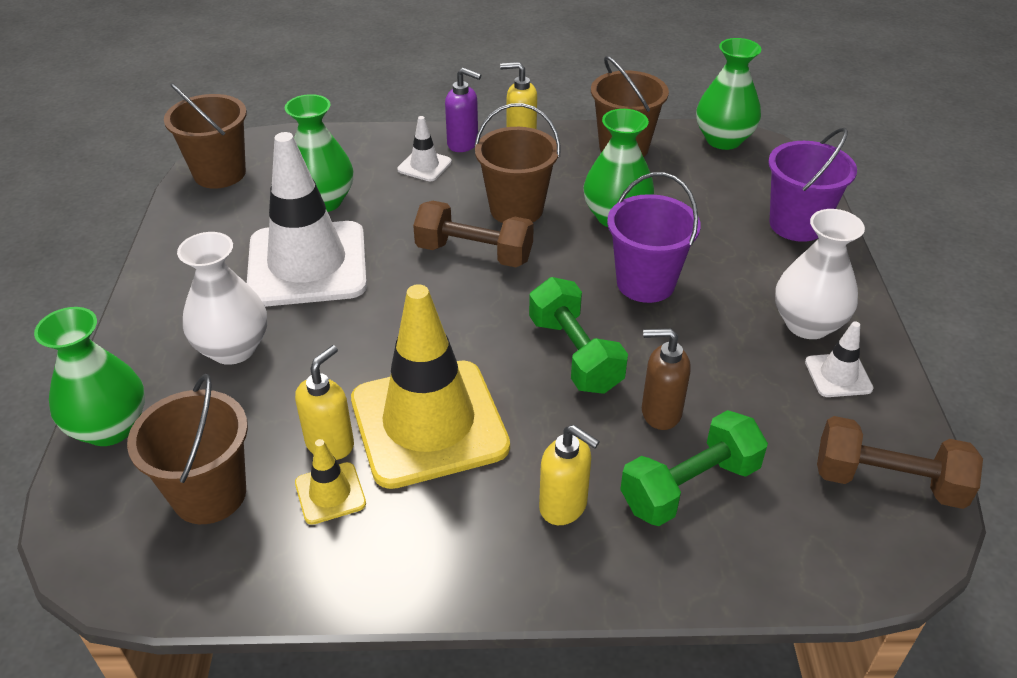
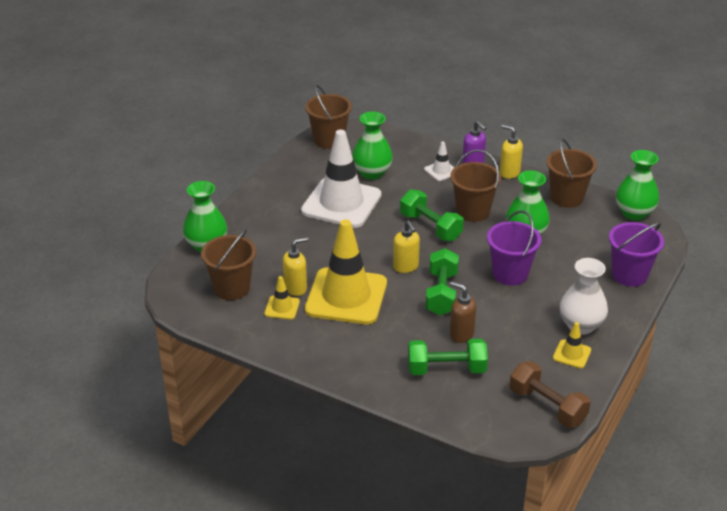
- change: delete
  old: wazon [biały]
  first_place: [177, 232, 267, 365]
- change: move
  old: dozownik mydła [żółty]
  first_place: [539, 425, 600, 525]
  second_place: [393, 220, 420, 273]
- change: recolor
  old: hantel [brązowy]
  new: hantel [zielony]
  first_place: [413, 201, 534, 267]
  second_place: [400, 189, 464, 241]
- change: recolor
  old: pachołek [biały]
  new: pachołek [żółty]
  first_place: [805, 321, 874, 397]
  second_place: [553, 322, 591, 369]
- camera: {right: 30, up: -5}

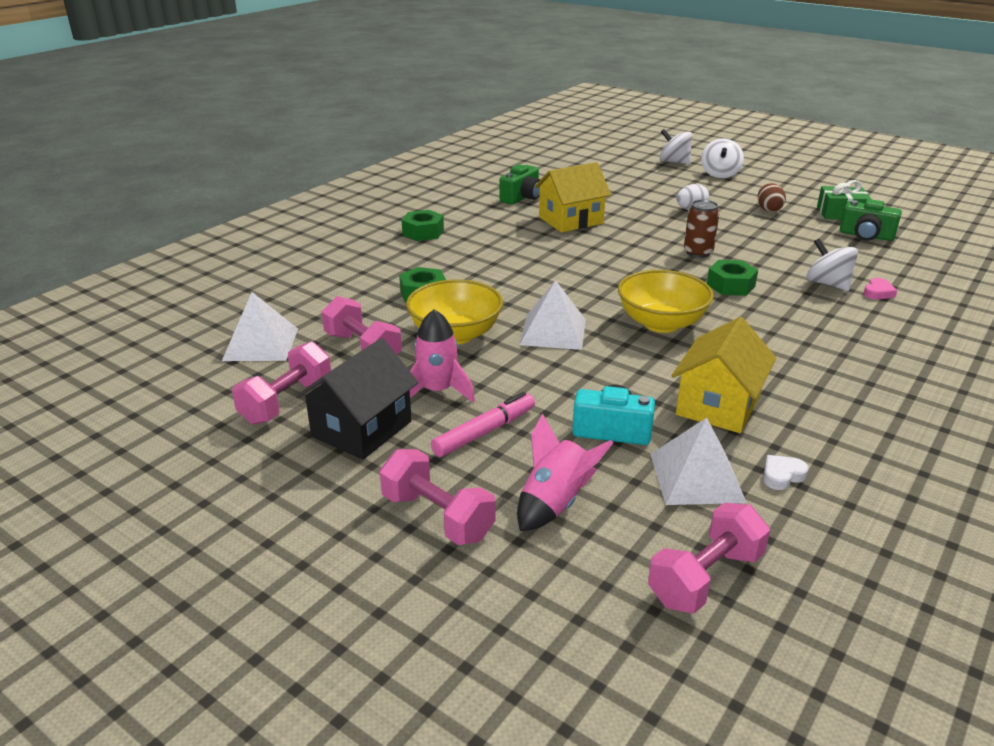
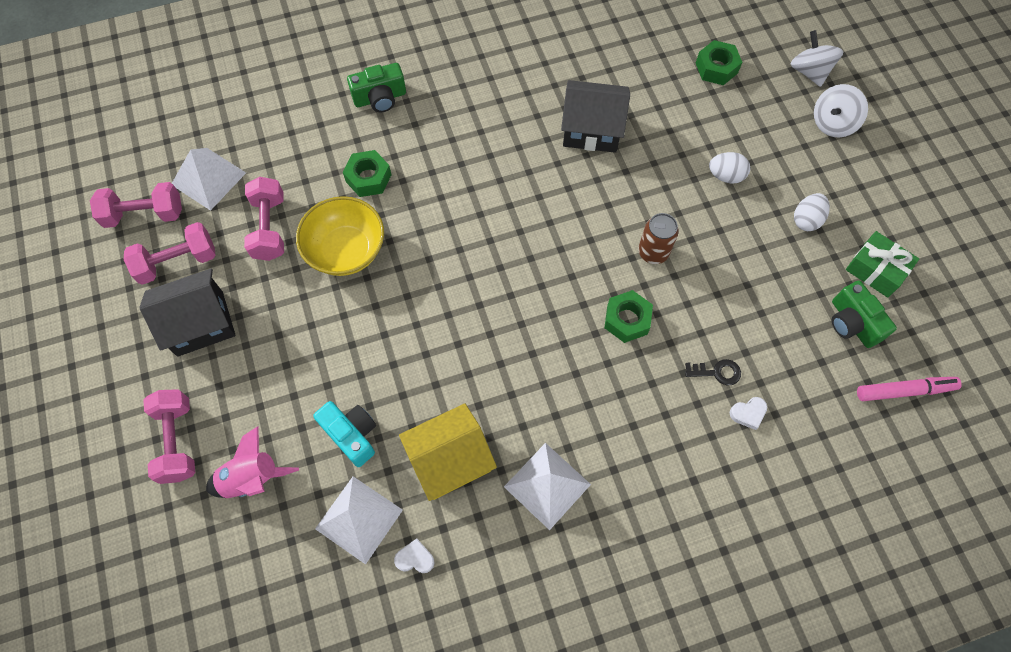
- change: delete
  old: rakieta [różowy]
  first_place: [410, 309, 475, 403]
- change: delete
  old: miska [żółty]
  first_place: [618, 270, 714, 333]
- change: move
  old: nakrętka [zielony]
  first_place: [402, 210, 444, 241]
  second_place: [696, 40, 742, 85]
- change: move
  old: flamaster [różowy]
  first_place: [431, 392, 535, 457]
  second_place: [857, 377, 961, 401]
- change: move
  old: aparat fotograficzny [zielony]
  first_place: [499, 164, 540, 205]
  second_place: [347, 63, 406, 112]
- change: move
  old: piramida [biały]
  first_place: [520, 280, 586, 350]
  second_place: [504, 443, 591, 530]
- change: move
  old: hantel [różowy]
  first_place: [648, 503, 770, 614]
  second_place: [90, 182, 182, 228]
- change: replace
  old: bączek [biały]
  new: klucz [czarny]
  first_place: [806, 238, 858, 291]
  second_place: [685, 359, 741, 385]
- change: recolor
  old: domek [żółty]
  new: domek [czarny]
  first_place: [535, 162, 611, 233]
  second_place: [561, 80, 630, 153]
- change: recolor
  old: jajko [brązowy]
  new: jajko [biały]
  first_place: [757, 183, 786, 212]
  second_place: [794, 193, 830, 231]
- change: recolor
  old: serce [różowy]
  new: serce [biały]
  first_place: [863, 278, 897, 300]
  second_place: [730, 397, 767, 430]
- camera: {right: 35, up: 35}

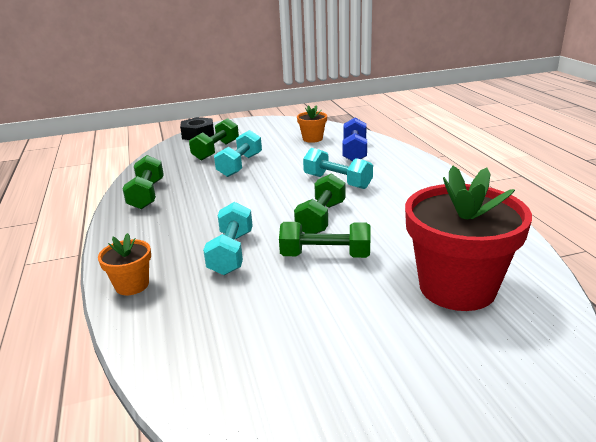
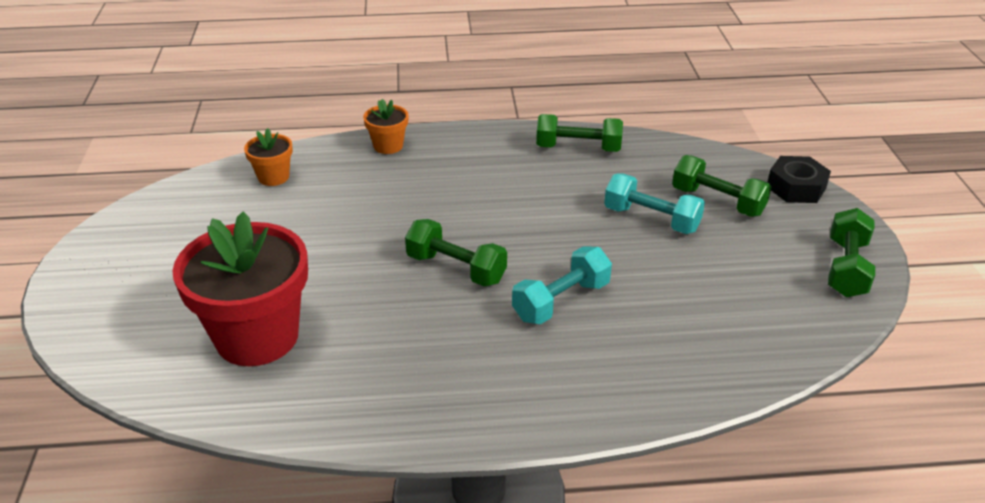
- change: delete
  old: hantel [turkusowy]
  first_place: [203, 202, 253, 275]
- change: delete
  old: hantel [niebieski]
  first_place: [343, 118, 367, 161]
- change: move
  old: hantel [zielony]
  first_place: [279, 222, 370, 258]
  second_place: [828, 208, 875, 297]
- change: move
  old: doniczka [pomarańczowy]
  first_place: [297, 105, 327, 143]
  second_place: [244, 128, 293, 186]
- camera: {right: 100, up: 10}

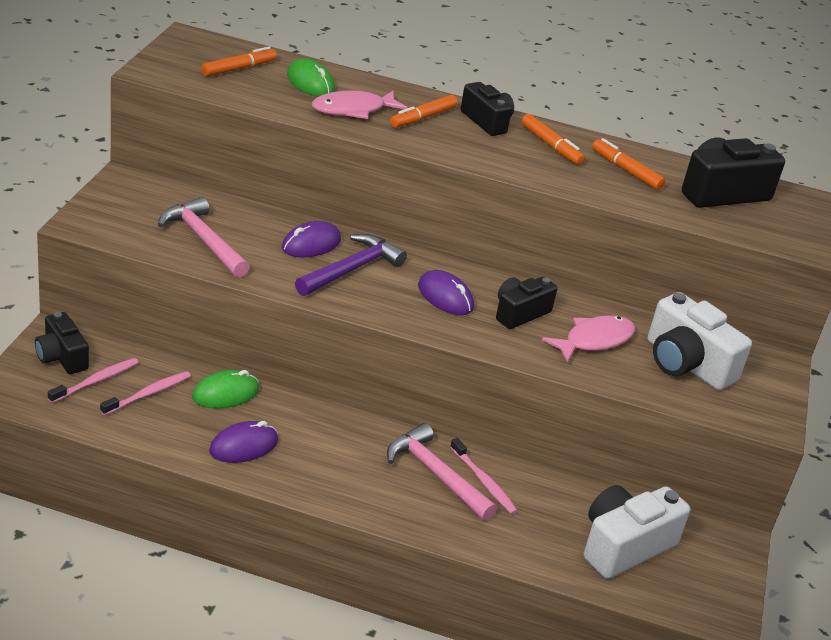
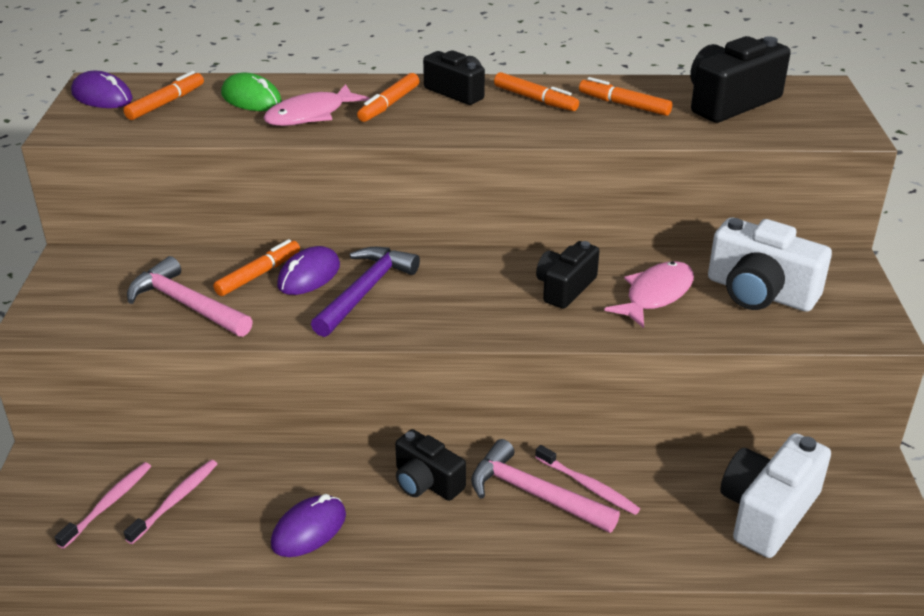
- change: delete
  old: myszka [zielony]
  first_place: [192, 370, 259, 409]
- change: insert
  new: flamaster [pomarańczowy]
  second_place: [213, 239, 300, 296]
- change: move
  old: aparat fotograficzny [czarny]
  first_place: [35, 312, 89, 374]
  second_place: [395, 429, 466, 501]
- change: move
  old: myszka [fioletowy]
  first_place: [418, 270, 474, 315]
  second_place: [71, 71, 133, 108]
- camera: {right: -10, up: 0}

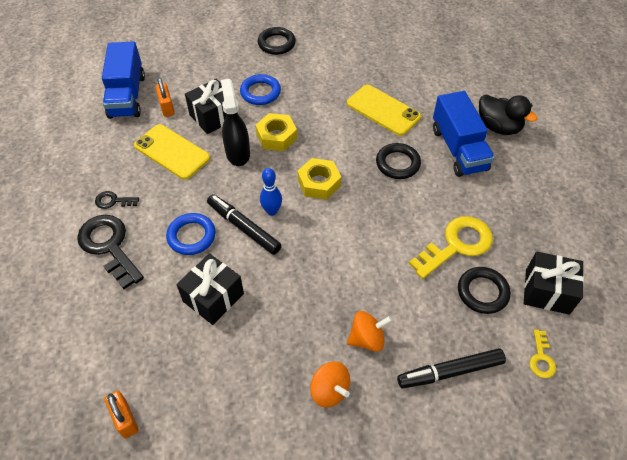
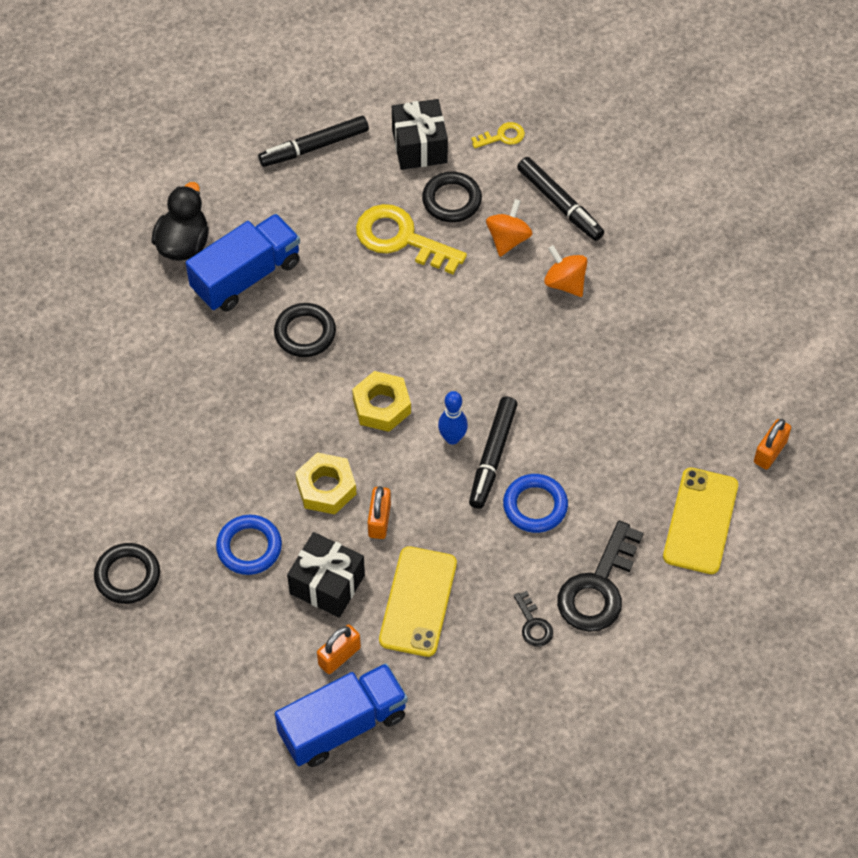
- change: delete
  old: prezent [czarny]
  first_place: [176, 253, 244, 325]
- change: insert
  new: flamaster [czarny]
  second_place: [258, 116, 369, 167]
- change: move
  old: bączek [pomarańczowy]
  first_place: [310, 362, 350, 407]
  second_place: [486, 199, 532, 257]
- change: move
  old: telefon [żółty]
  first_place: [347, 85, 421, 136]
  second_place: [663, 468, 738, 574]
- change: replace
  old: spryskiwacz [czarny]
  new: kłódka [pomarańczowy]
  first_place: [221, 79, 250, 166]
  second_place: [368, 486, 391, 539]
- camera: {right: -115, up: 5}

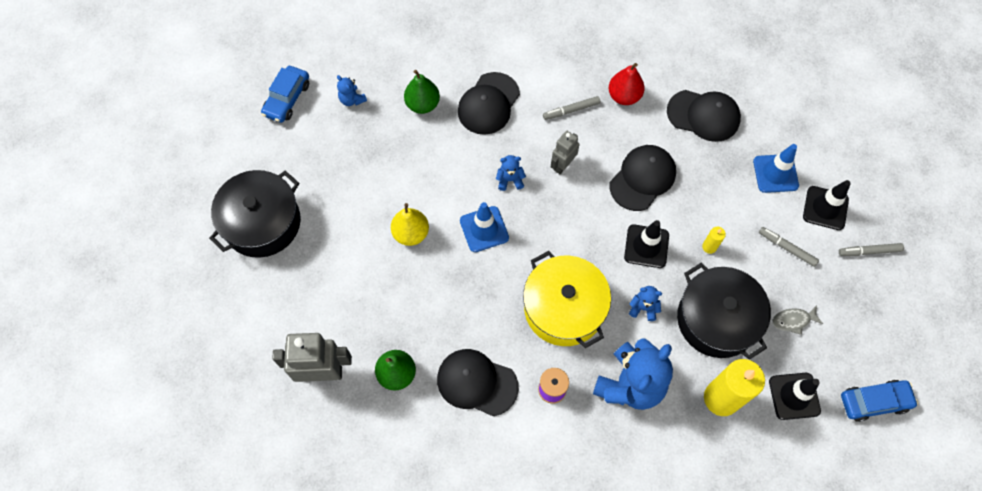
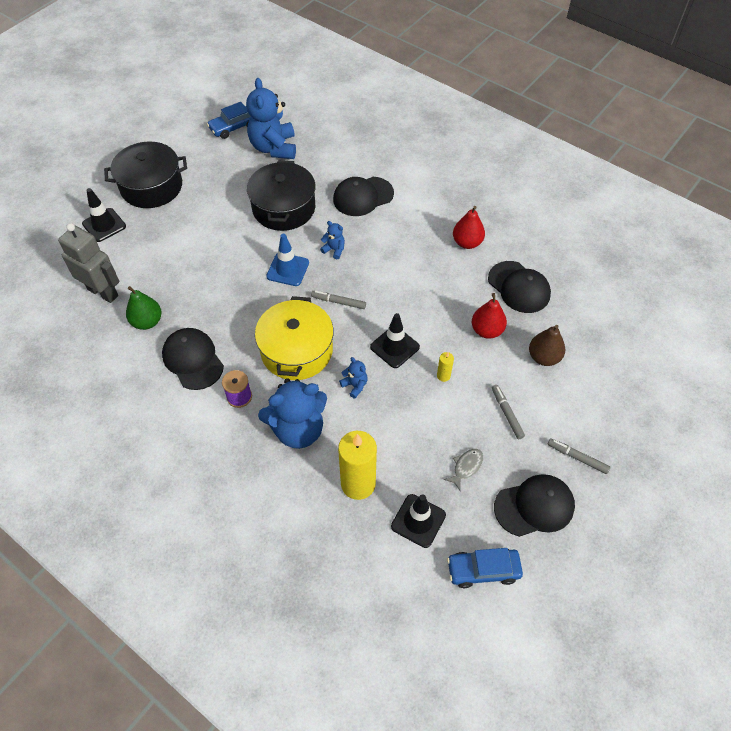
- change: delete
  old: gruszka [żółty]
  first_place: [391, 203, 429, 246]
- change: delete
  old: gruszka [zielony]
  first_place: [404, 70, 440, 114]
- change: delete
  old: robot [szary]
  first_place: [551, 131, 580, 174]
- change: insert
  new: gruszka [czerwony]
  second_place: [472, 293, 507, 339]
- change: move
  old: flamaster [szary]
  first_place: [543, 96, 600, 120]
  second_place: [311, 291, 366, 309]
- change: move
  old: czapka [czarny]
  first_place: [610, 145, 676, 211]
  second_place: [494, 474, 575, 537]
- change: move
  old: garnek [czarny]
  first_place: [677, 263, 771, 360]
  second_place: [247, 161, 316, 231]
- change: move
  old: pachołek [czarny]
  first_place: [803, 180, 851, 230]
  second_place: [82, 188, 126, 242]
- change: replace
  old: pachołek [niebieski]
  new: gruszka [brązowy]
  first_place: [753, 144, 799, 193]
  second_place: [529, 325, 565, 366]
- change: rotate
  old: ryba [szary]
  first_place: [773, 305, 823, 335]
  second_place: [444, 449, 483, 490]
  degrees: 105
- change: rotate
  old: samochód [niebieski]
  first_place: [841, 380, 918, 422]
  second_place: [447, 548, 523, 588]
  degrees: 150
- change: resize
  old: miś [niebieski]
  first_place: [337, 75, 367, 106]
  second_place: [246, 78, 296, 159]
  factor: 2.28
- camera: {right: 35, up: -10}

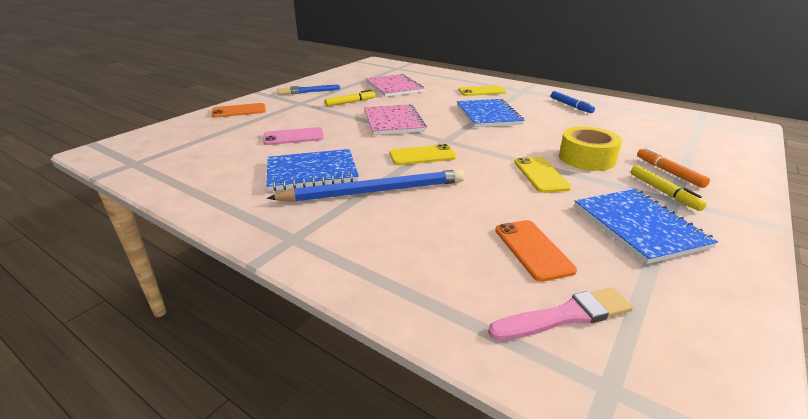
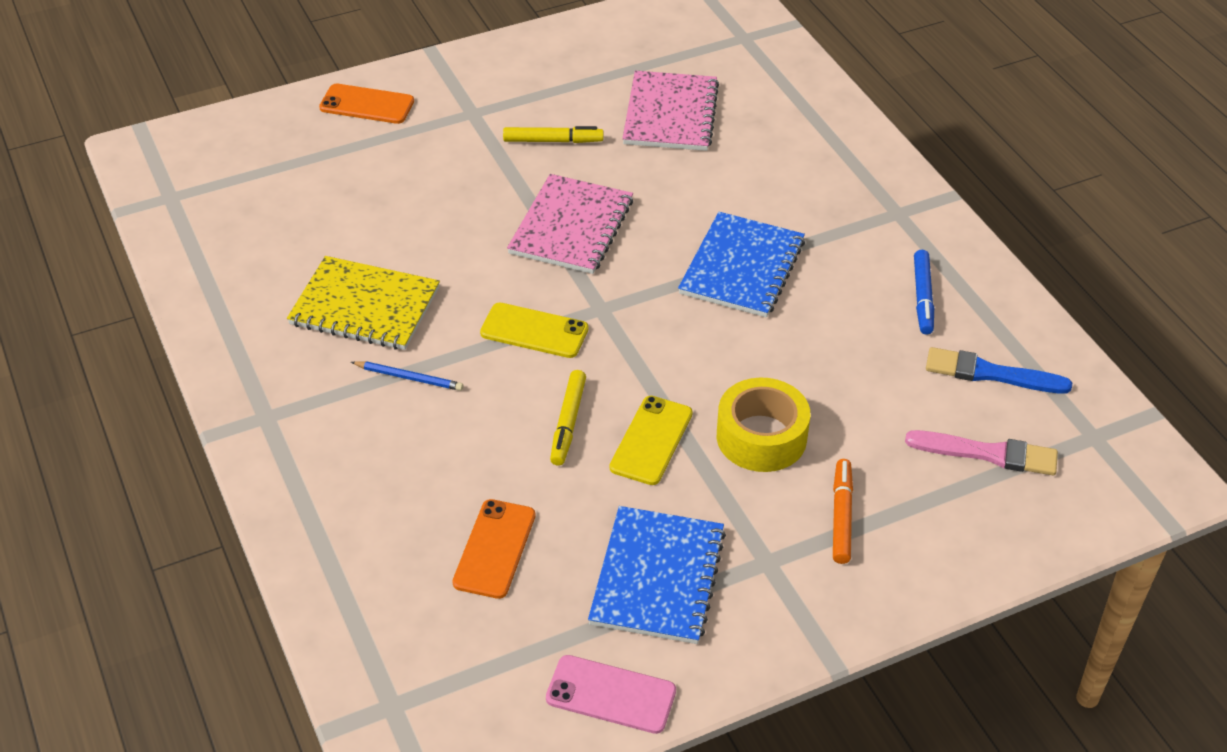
- change: delete
  old: telefon [żółty]
  first_place: [458, 85, 507, 96]
- change: move
  old: telefon [różowy]
  first_place: [263, 127, 324, 145]
  second_place: [546, 655, 676, 734]
- change: move
  old: pędzel [niebieski]
  first_place: [277, 85, 340, 95]
  second_place: [926, 347, 1072, 394]
- change: move
  old: pędzel [różowy]
  first_place: [488, 287, 633, 341]
  second_place: [905, 430, 1058, 475]
- change: move
  old: flamaster [żółty]
  first_place: [631, 165, 707, 211]
  second_place: [550, 370, 586, 466]
- change: recolor
  old: zeszyt [niebieski]
  new: zeszyt [żółty]
  first_place: [266, 149, 359, 191]
  second_place: [287, 256, 440, 350]
- change: resize
  old: ołówek [niebieski]
  first_place: [267, 169, 464, 202]
  second_place: [351, 361, 463, 391]
  factor: 0.43
- camera: {right: 30, up: 15}

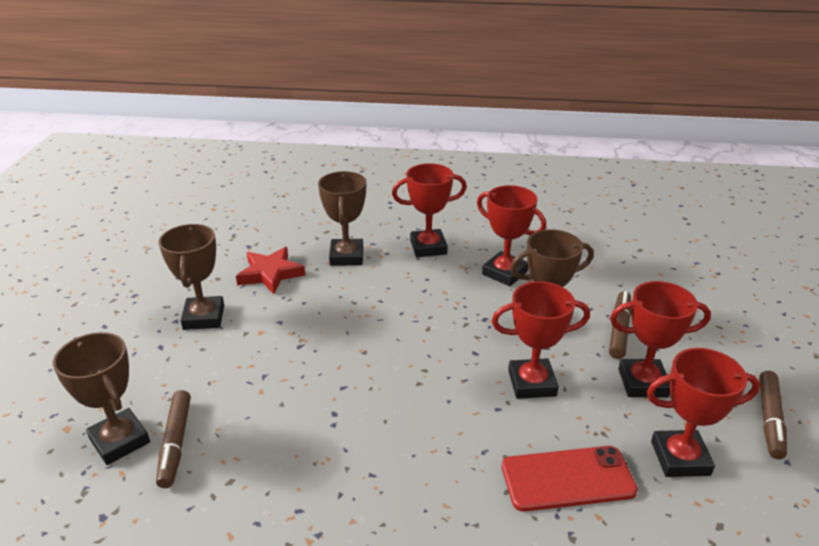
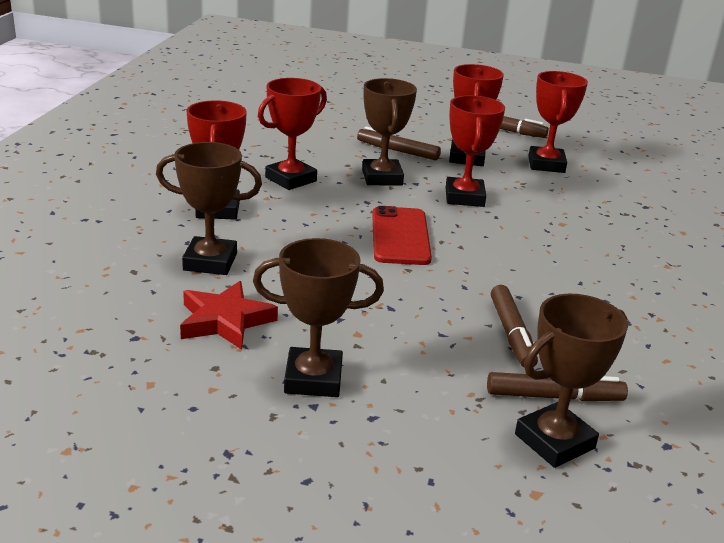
- change: insert
  new: flamaster [brązowy]
  second_place: [491, 285, 538, 368]
- change: move
  old: telefon [czerwony]
  first_place: [502, 446, 638, 512]
  second_place: [372, 206, 432, 265]
- camera: {right: -85, up: -5}

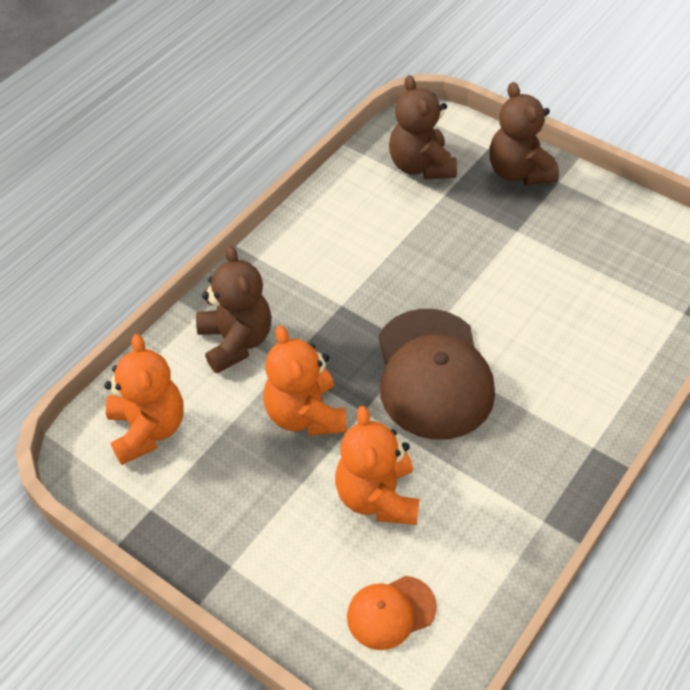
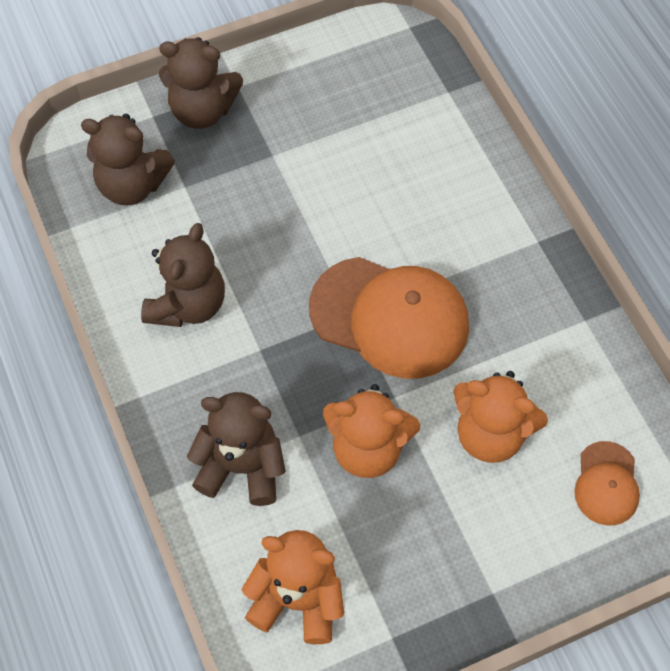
- change: insert
  new: miś [brązowy]
  second_place: [141, 223, 225, 327]
- change: recolor
  old: czapka [brązowy]
  new: czapka [pomarańczowy]
  first_place: [378, 309, 495, 440]
  second_place: [309, 257, 469, 379]
- camera: {right: -60, up: 10}

